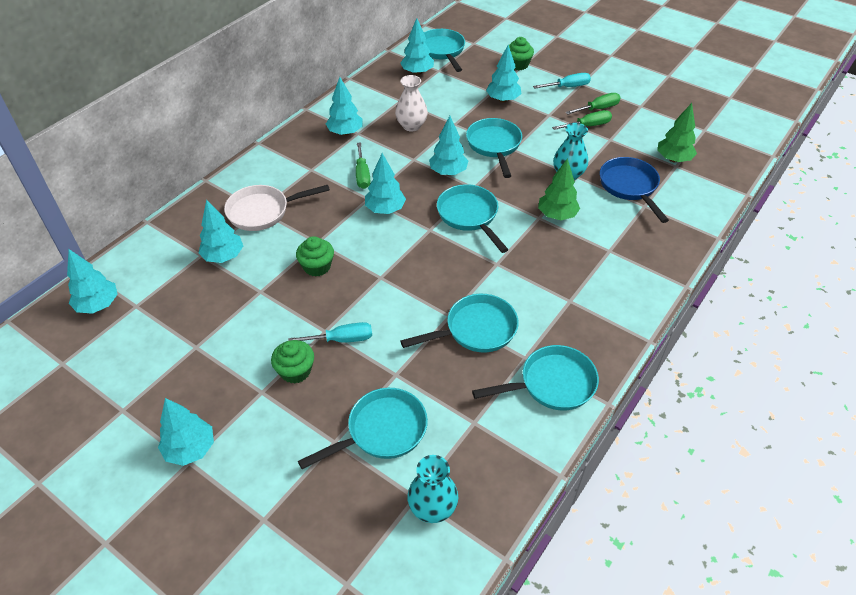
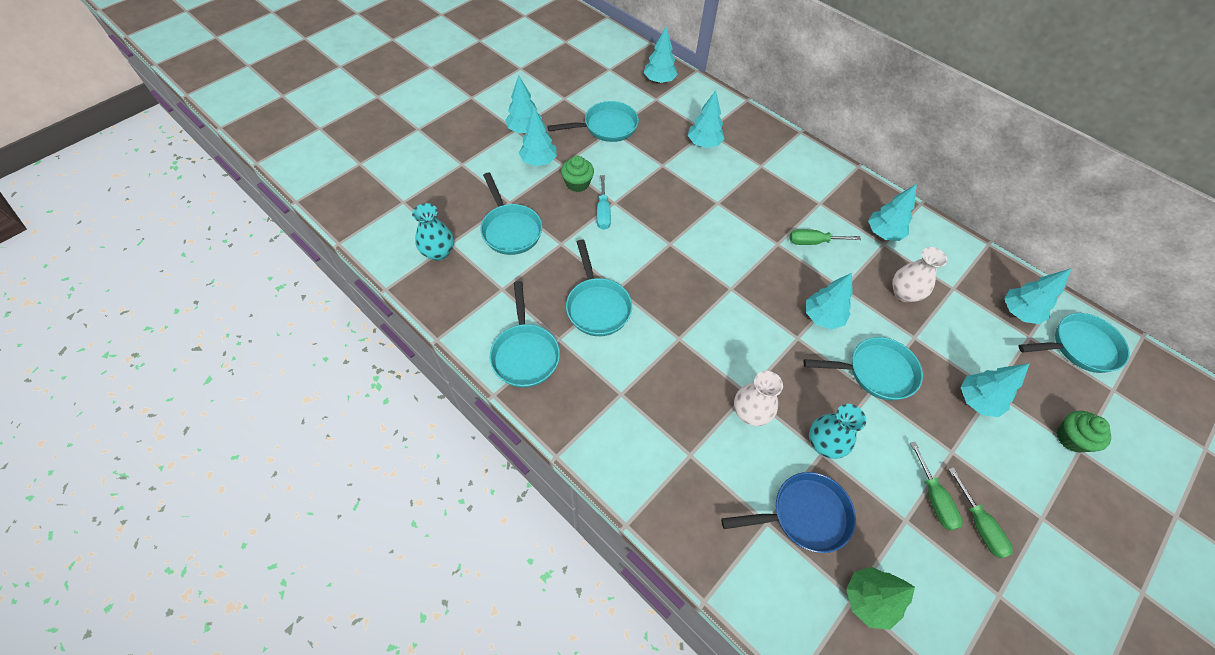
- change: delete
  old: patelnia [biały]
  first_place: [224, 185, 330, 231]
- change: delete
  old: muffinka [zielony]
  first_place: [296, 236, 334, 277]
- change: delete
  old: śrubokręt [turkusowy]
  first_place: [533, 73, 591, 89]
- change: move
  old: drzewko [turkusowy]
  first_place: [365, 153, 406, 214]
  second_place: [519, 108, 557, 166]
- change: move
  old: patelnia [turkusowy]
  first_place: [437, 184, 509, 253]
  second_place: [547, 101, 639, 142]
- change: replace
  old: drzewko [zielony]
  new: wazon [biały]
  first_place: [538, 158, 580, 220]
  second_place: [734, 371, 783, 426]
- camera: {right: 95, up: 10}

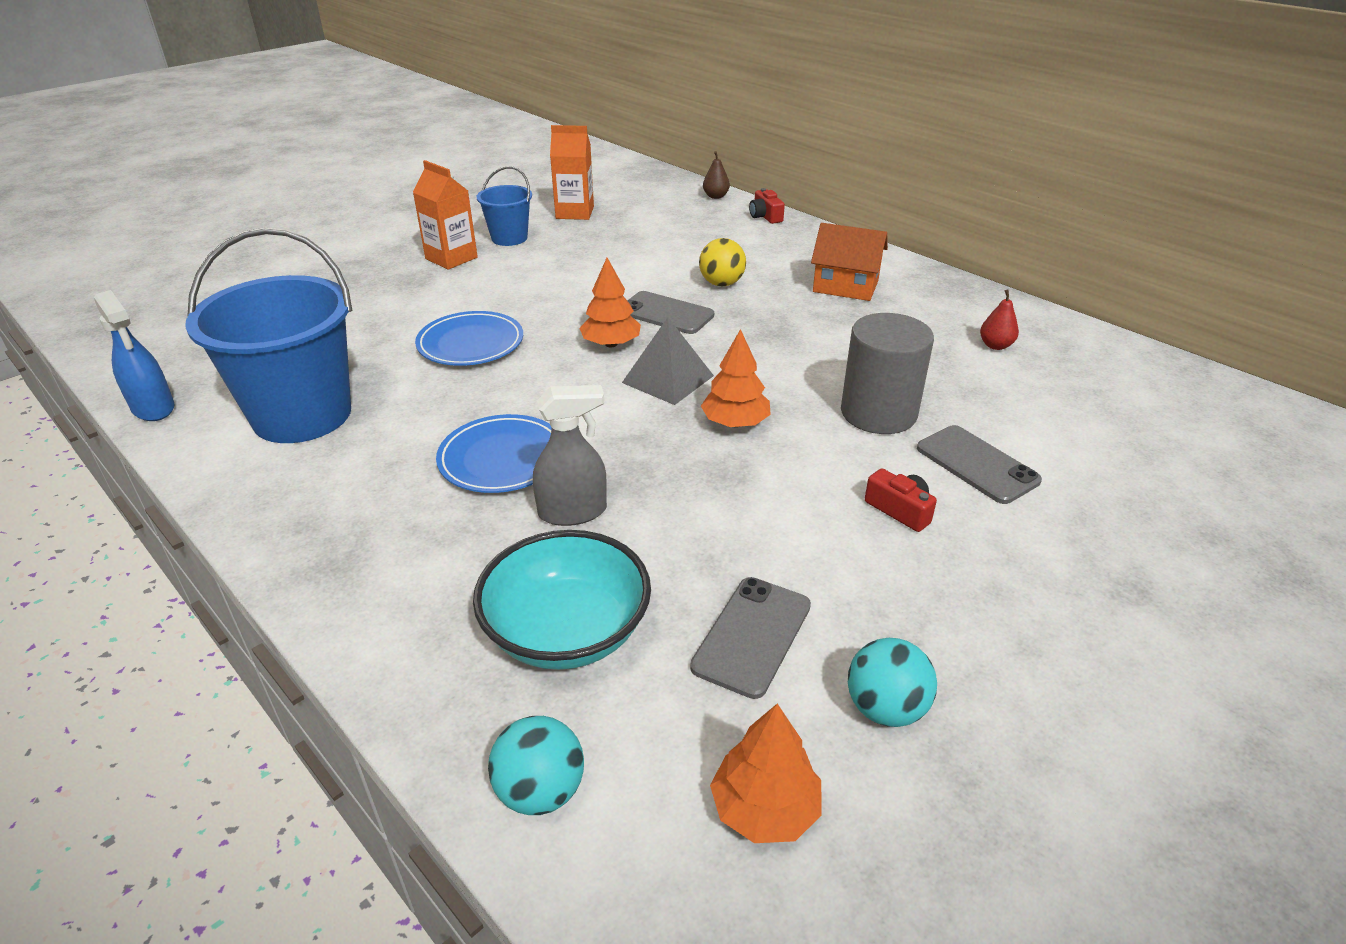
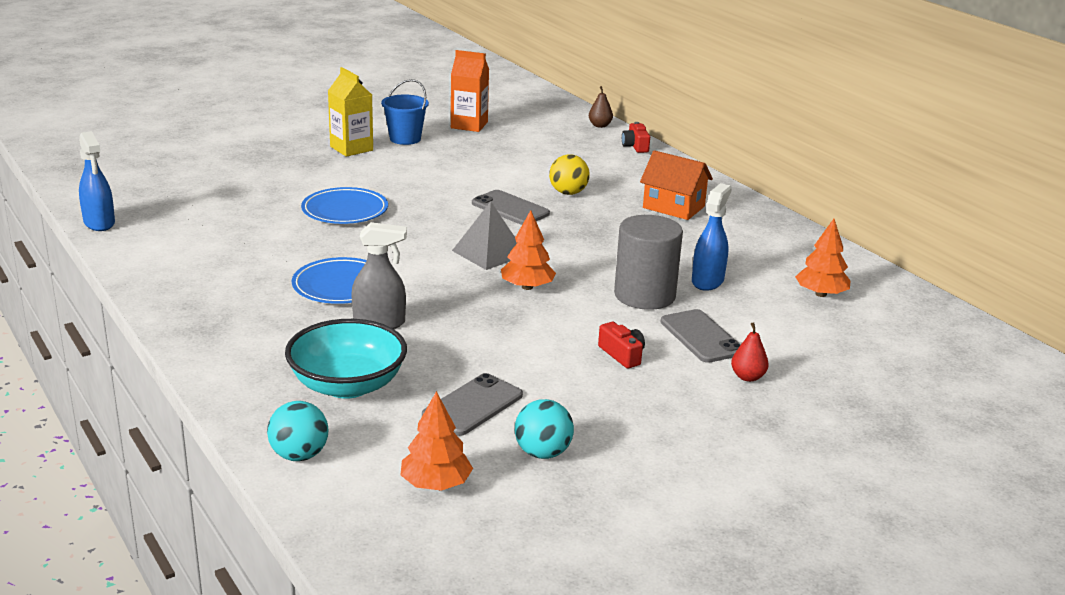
- change: delete
  old: wiadro [niebieski]
  first_place: [185, 227, 353, 443]
- change: insert
  new: spryskiwacz [niebieski]
  second_place: [692, 183, 732, 291]
- change: move
  old: drzewko [pomarańczowy]
  first_place: [579, 258, 641, 347]
  second_place: [795, 219, 850, 297]
- change: move
  old: gruszka [czerwony]
  first_place: [980, 290, 1019, 350]
  second_place: [731, 322, 769, 382]
- change: recolor
  old: karton mleka [pomarańczowy]
  new: karton mleka [żółty]
  first_place: [413, 160, 478, 270]
  second_place: [328, 67, 373, 157]
- camera: {right: 10, up: -10}

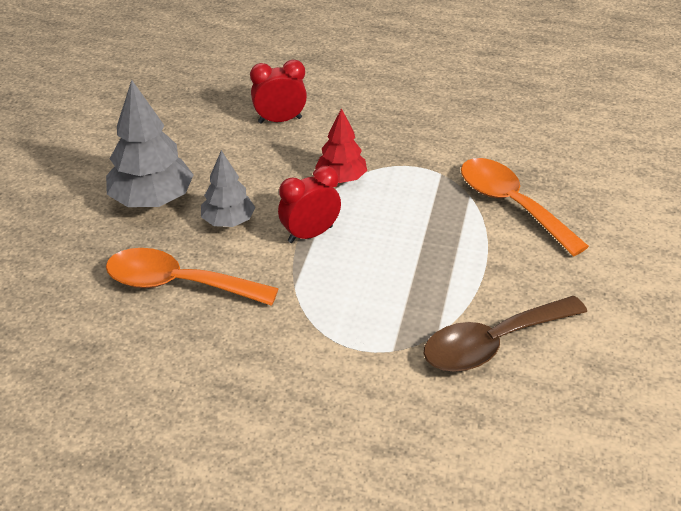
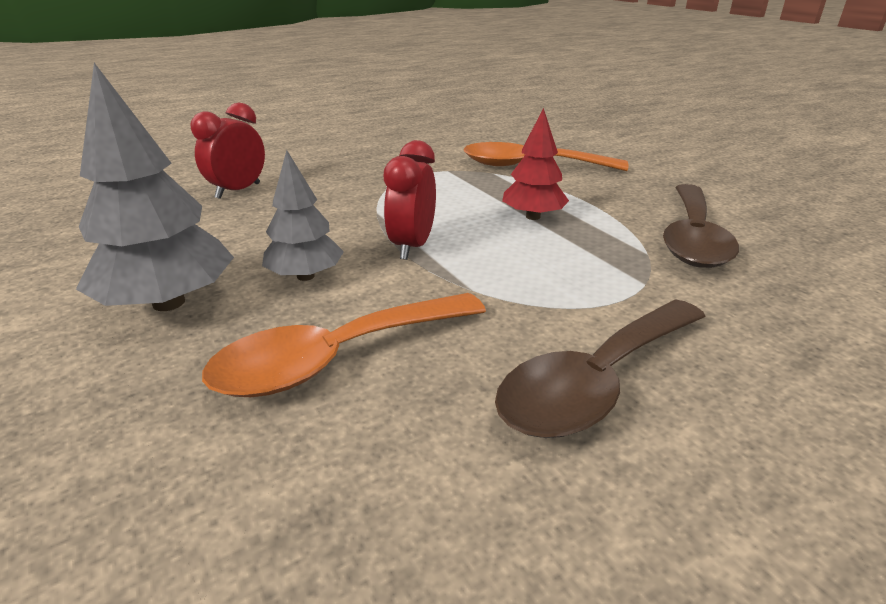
- change: insert
  new: łyżka [brązowy]
  second_place: [495, 299, 706, 438]
- change: move
  old: drzewko [czerwony]
  first_place: [315, 108, 367, 183]
  second_place: [502, 108, 569, 220]
- camera: {right: -45, up: -10}

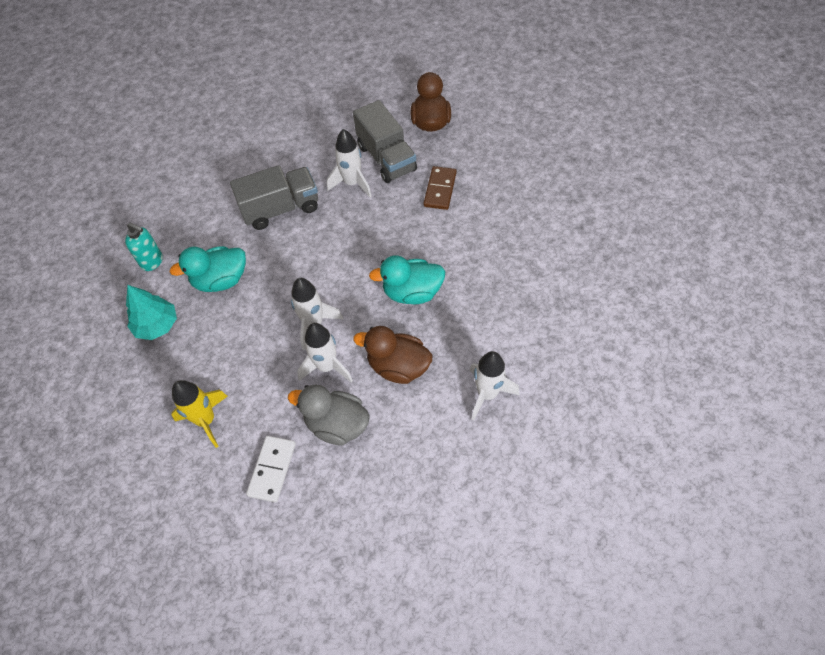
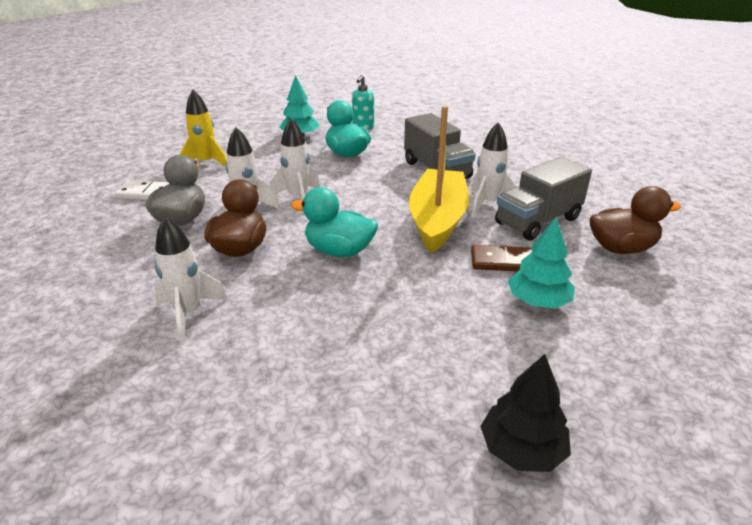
- change: insert
  new: łódka [żółty]
  second_place: [409, 106, 469, 253]
- change: insert
  new: drzewko [czarny]
  second_place: [480, 354, 571, 472]
- change: insert
  new: drzewko [turkusowy]
  second_place: [508, 216, 575, 308]
- change: rotate
  old: kaczka [turkusowy]
  first_place: [369, 255, 446, 304]
  second_place: [291, 187, 378, 257]
  degrees: -60
- camera: {right: 80, up: -25}

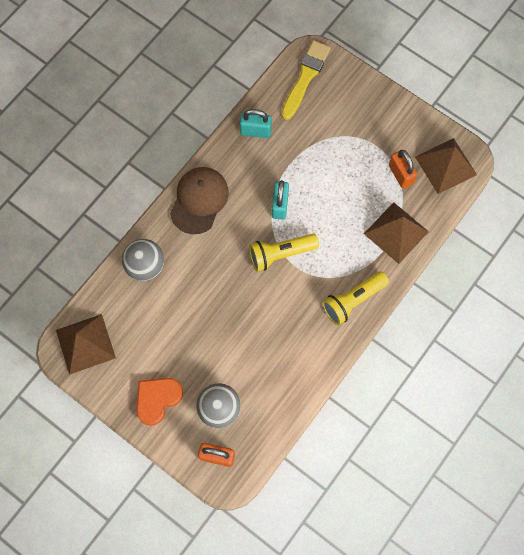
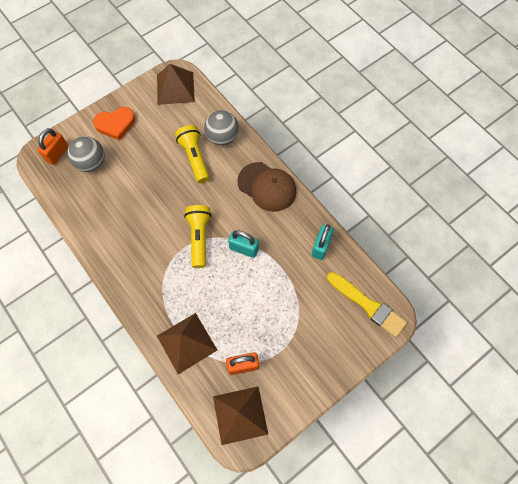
- change: move
  old: latarka [żółty]
  first_place: [322, 271, 389, 325]
  second_place: [175, 125, 210, 183]
- change: rotate
  old: serce [pomarańczowy]
  first_place: [136, 378, 183, 426]
  second_place: [93, 107, 135, 141]
  degrees: 105
- camera: {right: 105, up: -5}

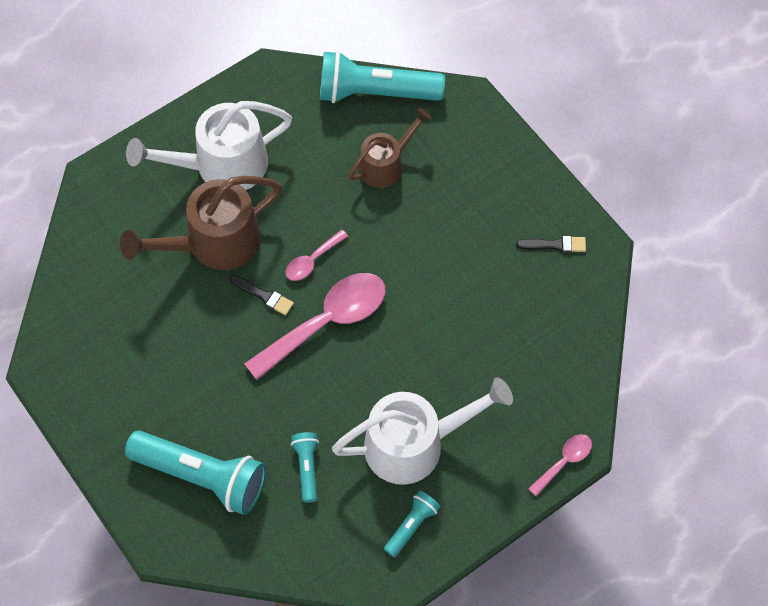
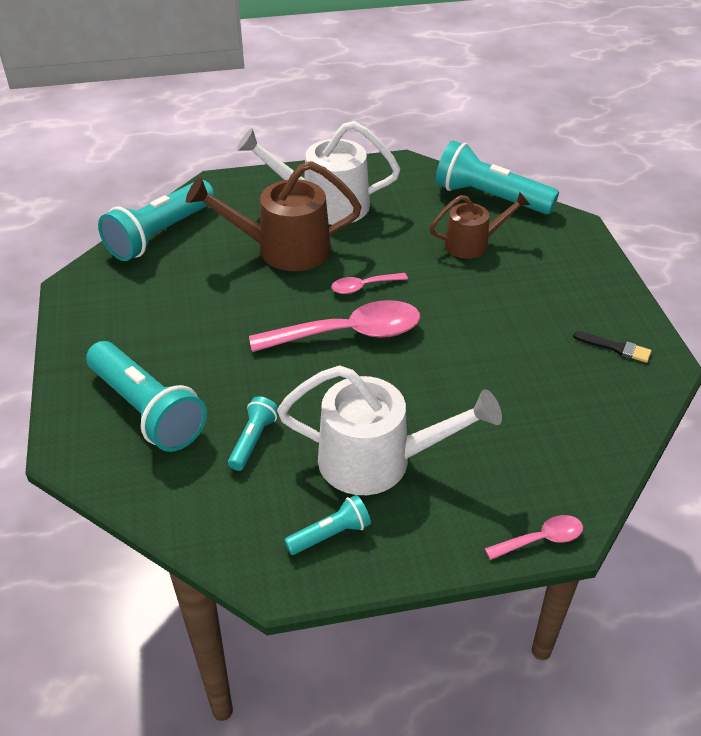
- change: delete
  old: pędzel [czarny]
  first_place: [230, 275, 294, 315]
- change: insert
  new: latarka [turkusowy]
  second_place: [98, 180, 215, 261]
- camera: {right: 25, up: -20}

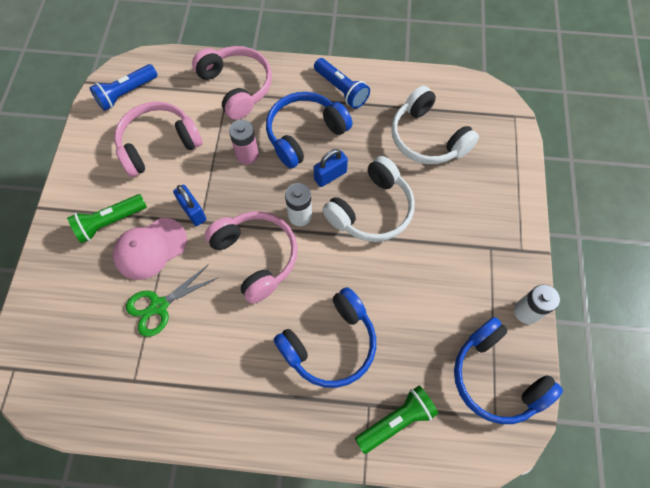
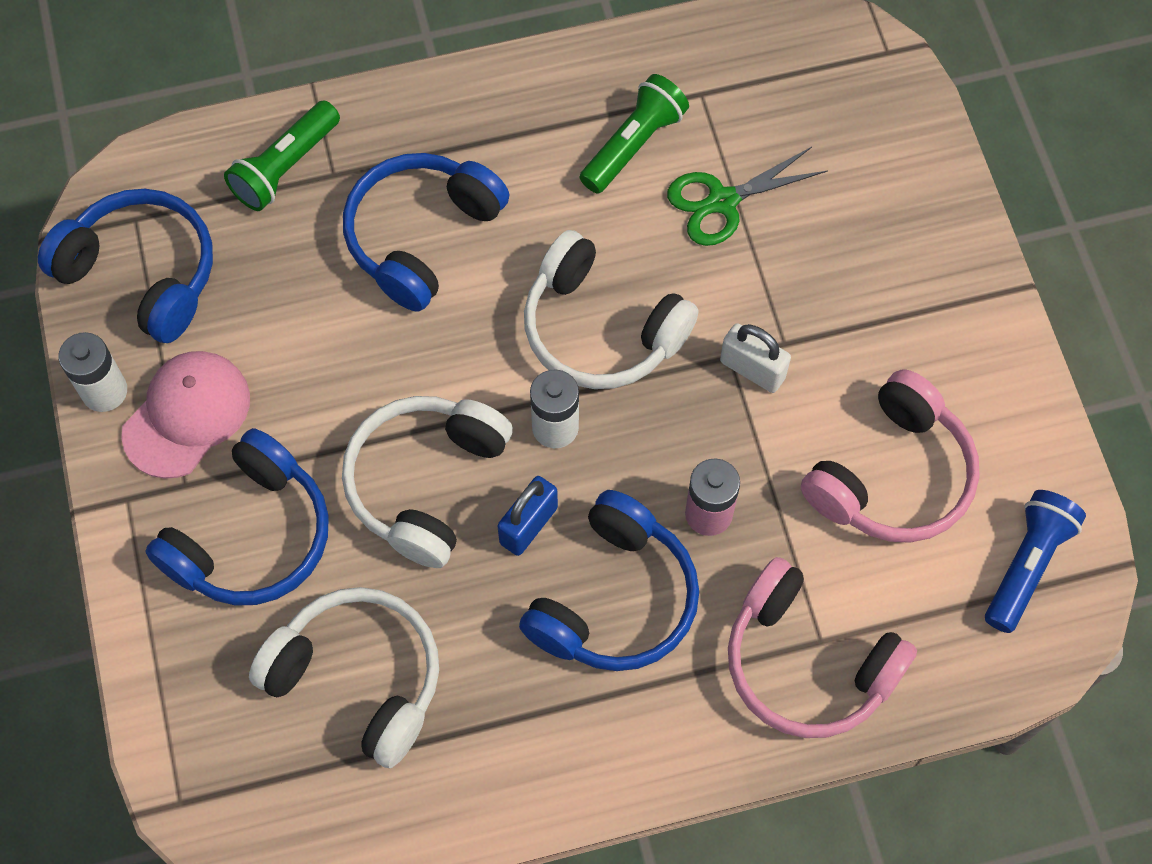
- change: delete
  old: latarka [niebieski]
  first_place: [314, 58, 370, 109]
- change: insert
  new: słuchawki [niebieski]
  second_place: [145, 428, 329, 606]
- change: move
  old: latarka [zielony]
  first_place: [67, 194, 147, 243]
  second_place: [580, 74, 689, 194]
- change: move
  old: czapka [różowy]
  first_place: [113, 218, 187, 280]
  second_place: [121, 351, 250, 479]
- change: recolor
  old: kłódka [niebieski]
  new: kłódka [biały]
  first_place: [173, 185, 206, 226]
  second_place: [720, 323, 791, 393]
- change: recolor
  old: słuchawki [różowy]
  new: słuchawki [biały]
  first_place: [205, 211, 297, 304]
  second_place: [524, 230, 699, 389]
- change: rotate
  old: nożyczki [zielony]
  first_place: [126, 264, 217, 337]
  second_place: [667, 147, 828, 246]
  degrees: -150
- camera: {right: 160, up: 0}

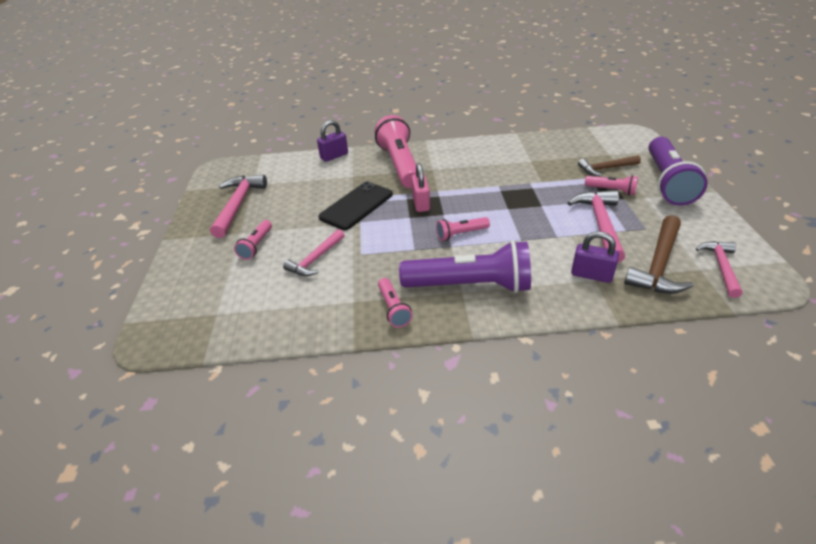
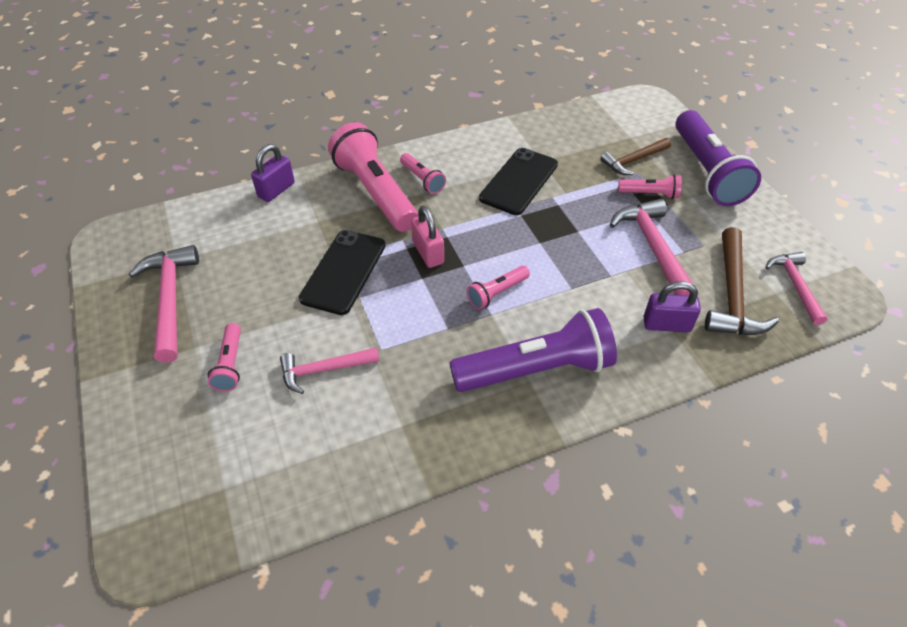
- change: insert
  new: telefon [czarny]
  second_place: [479, 148, 558, 215]
- change: move
  old: latarka [różowy]
  first_place: [378, 278, 413, 328]
  second_place: [400, 153, 446, 194]
- change: rotate
  old: młotek [różowy]
  first_place: [283, 229, 344, 276]
  second_place: [280, 347, 379, 394]
  degrees: 60
- camera: {right: -20, up: 10}

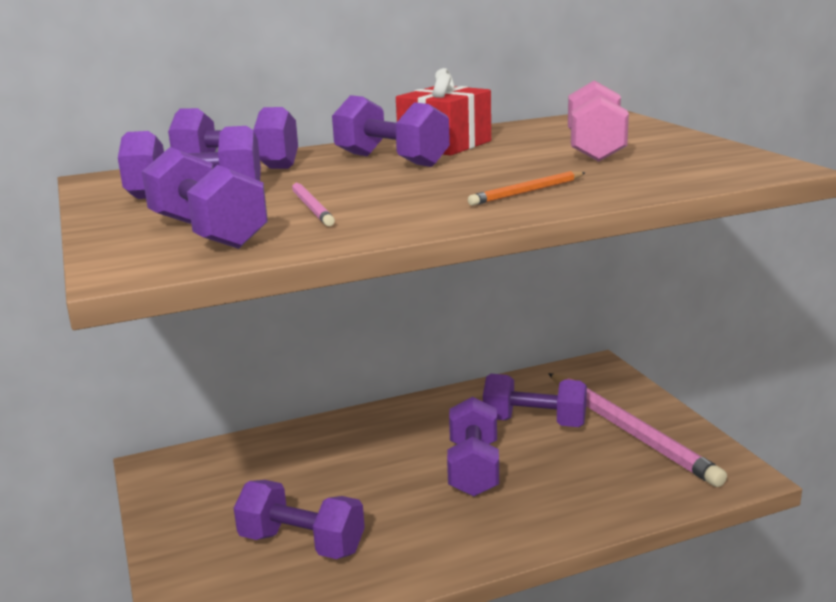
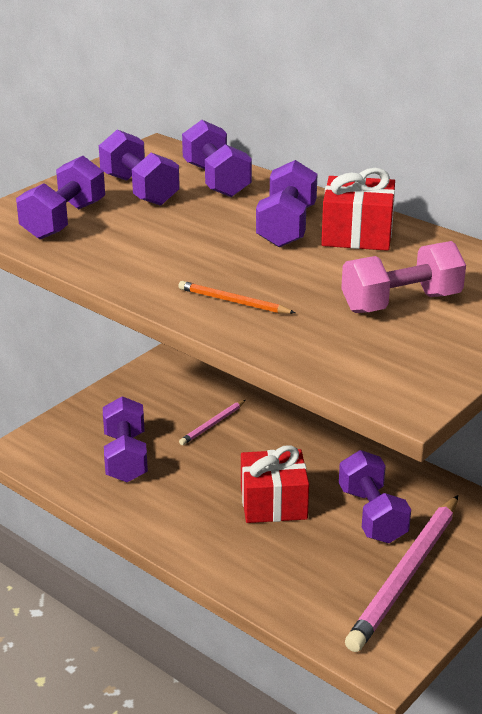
- change: move
  old: ołówek [różowy]
  first_place: [292, 182, 335, 226]
  second_place: [179, 400, 246, 445]
- change: replace
  old: hantel [fioletowy]
  new: prezent [czerwony]
  first_place: [447, 397, 499, 497]
  second_place: [241, 445, 309, 523]
- camera: {right: 60, up: 10}

